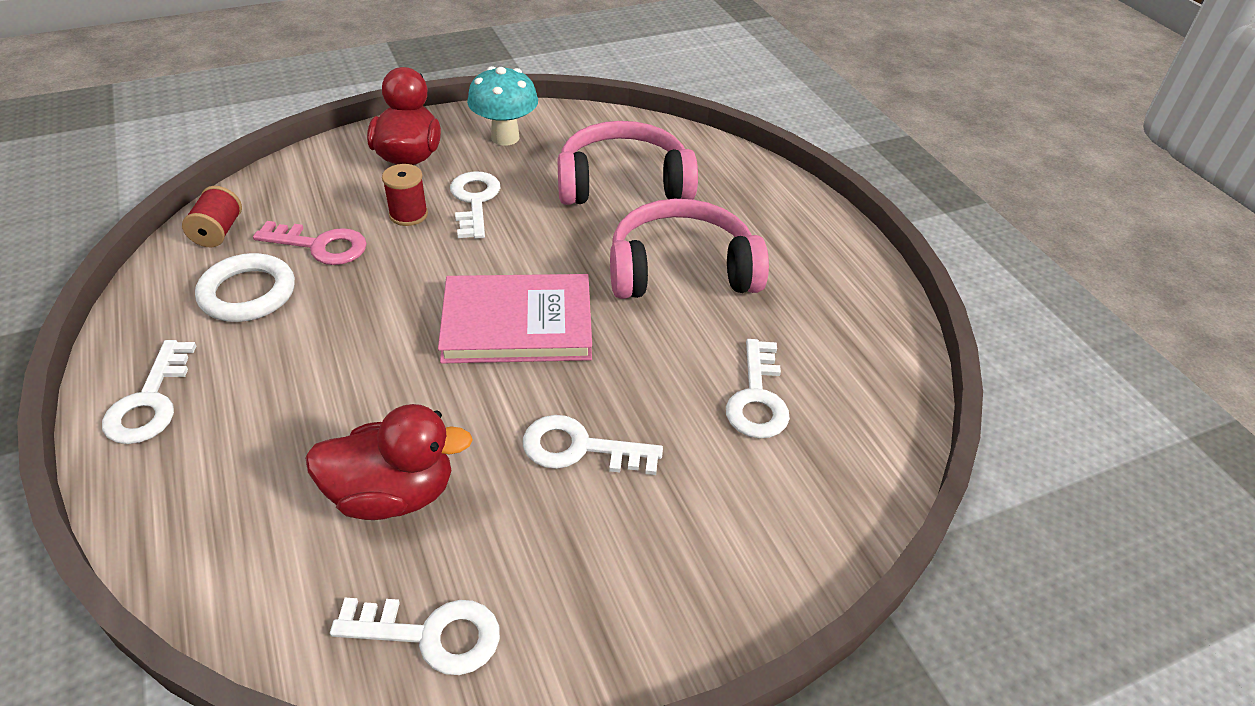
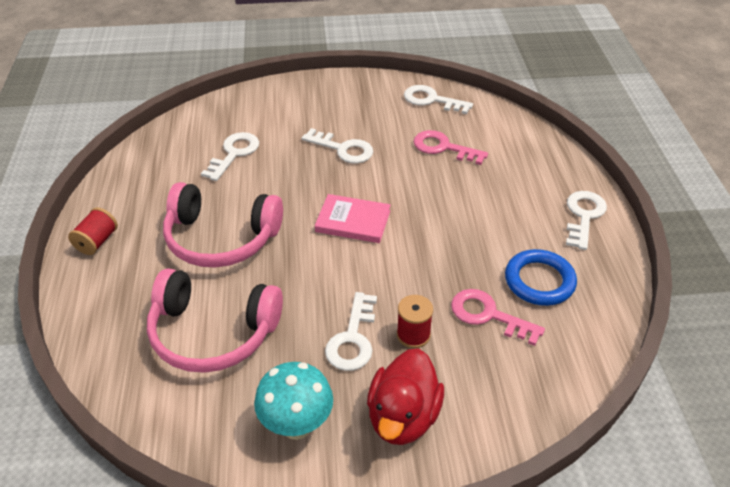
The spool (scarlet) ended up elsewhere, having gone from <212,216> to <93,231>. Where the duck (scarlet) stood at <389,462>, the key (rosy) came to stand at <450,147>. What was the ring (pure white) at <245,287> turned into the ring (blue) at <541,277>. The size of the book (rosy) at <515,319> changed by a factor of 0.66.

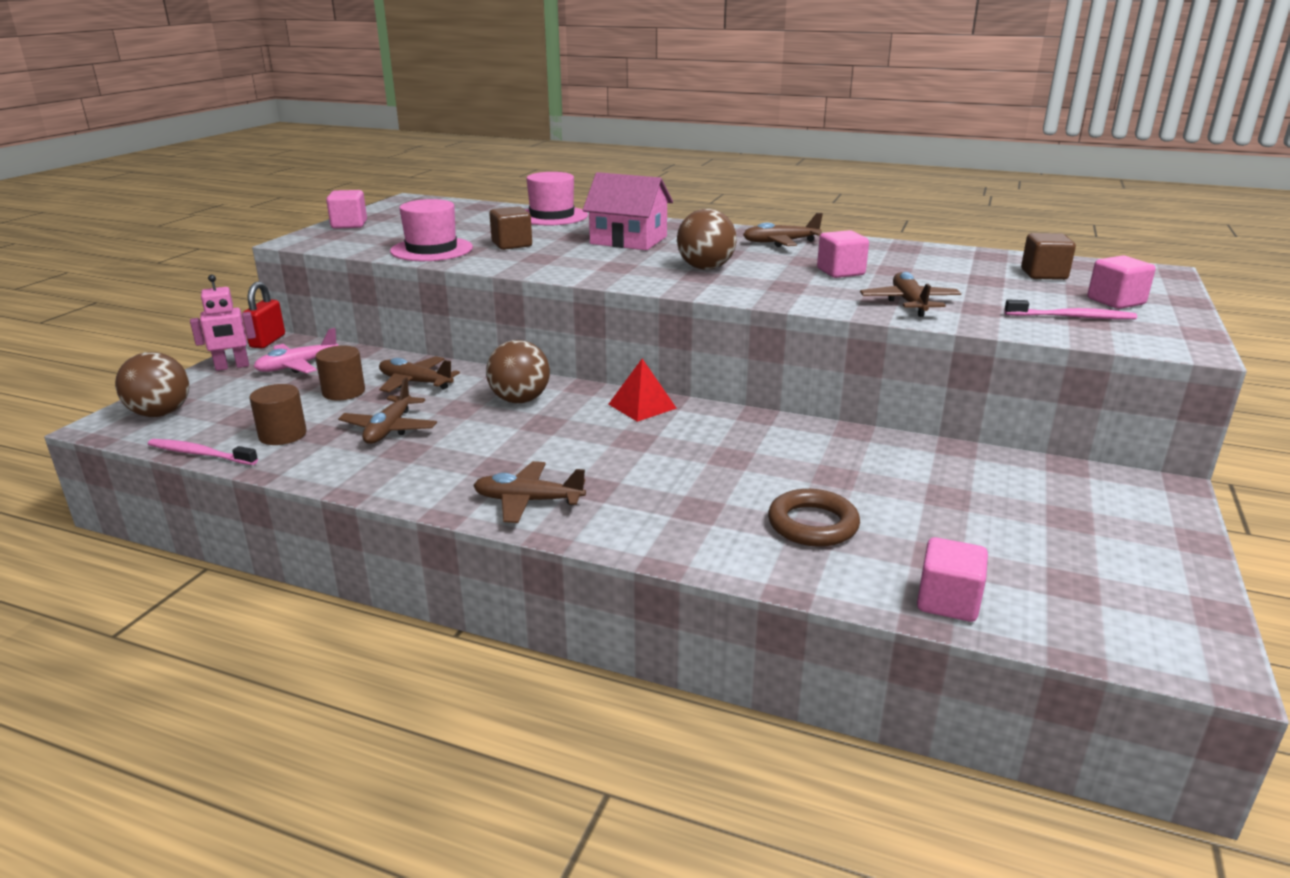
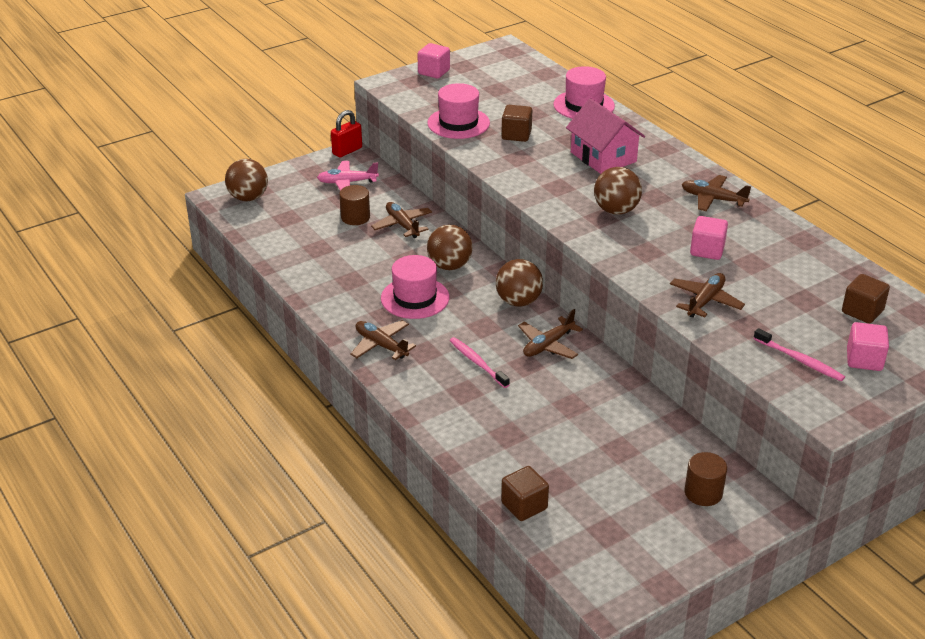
The second view lost the toy robot (rosy) at <223,323>. The second view lost the ring (dark brown) at <814,518>. The second view gained the top hat (rosy) at <415,287>. The toothbrush (rosy) ended up elsewhere, having gone from <203,452> to <479,362>. The solid cylinder (dark brown) ended up elsewhere, having gone from <278,414> to <706,479>. The plane (dark brown) ended up elsewhere, having gone from <387,410> to <550,334>. Where the pyramid (scarlet) stood at <642,390>, the play ball (dark brown) came to stand at <519,282>. What was the solid cube (rosy) at <952,579> turned into the solid cube (dark brown) at <525,493>.

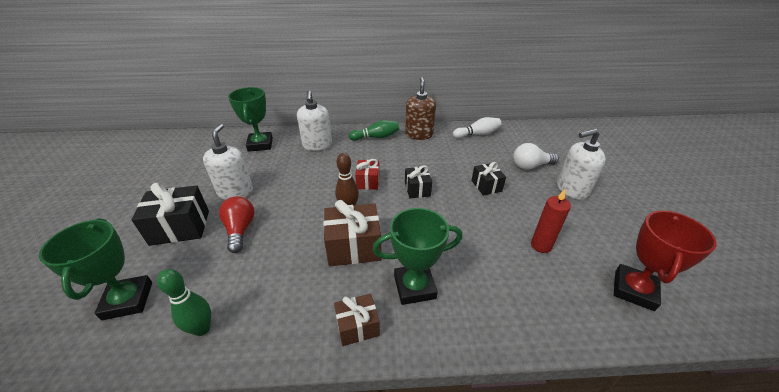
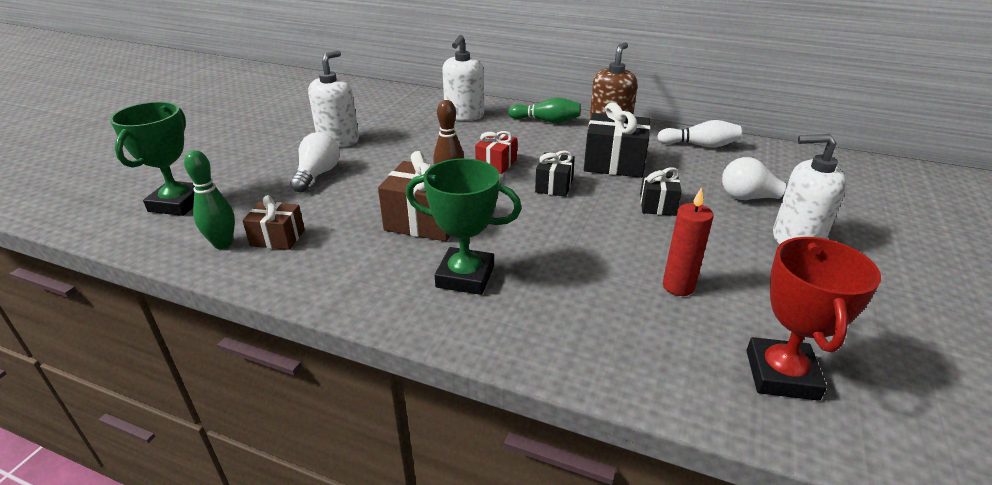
The second view lost the trophy (leaf-green) at <250,119>. The gift (jet-black) ended up elsewhere, having gone from <170,214> to <617,140>. The gift (dark brown) ended up elsewhere, having gone from <357,320> to <273,222>. What was the light bulb (scarlet) at <236,224> turned into the light bulb (pure white) at <315,162>. The trophy (scarlet) at <665,261> ended up facing another way, 45 degrees counterclockwise from before.

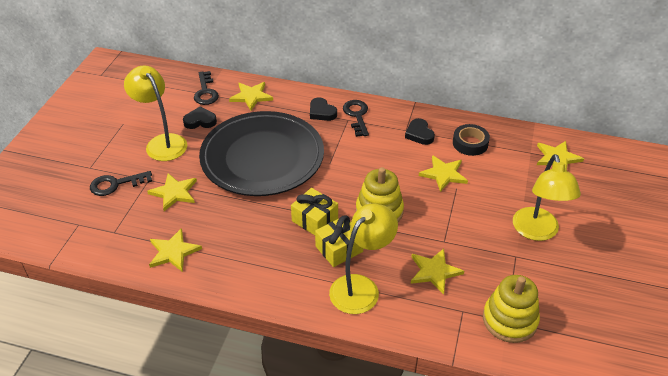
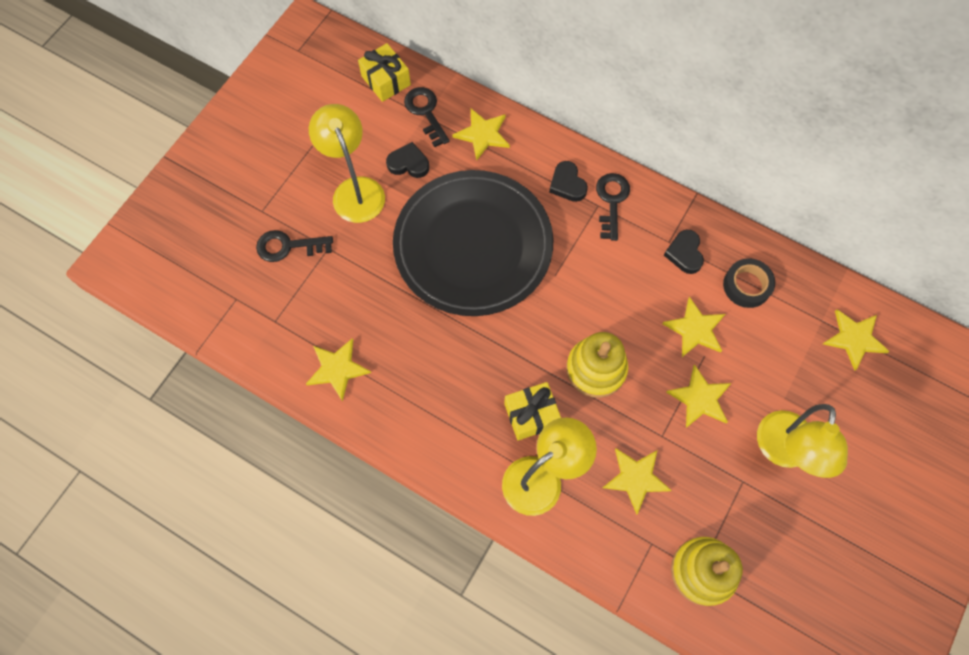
The star (yellow) ended up elsewhere, having gone from <172,192> to <698,396>. The gift (yellow) ended up elsewhere, having gone from <314,211> to <384,72>. The key (jet-black) at <206,88> ended up facing another way, 150 degrees clockwise from before.

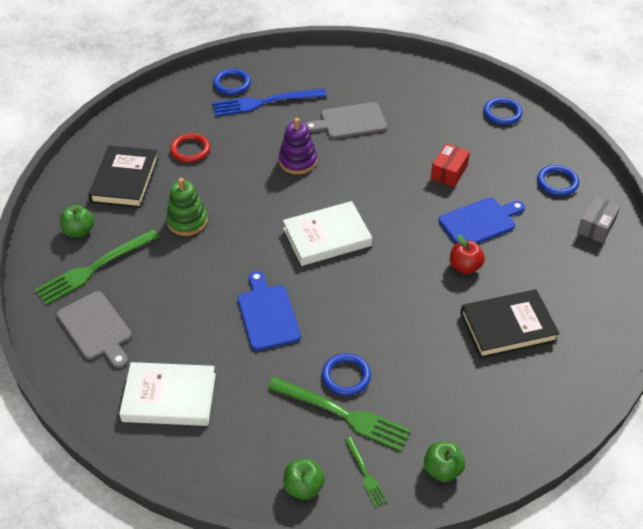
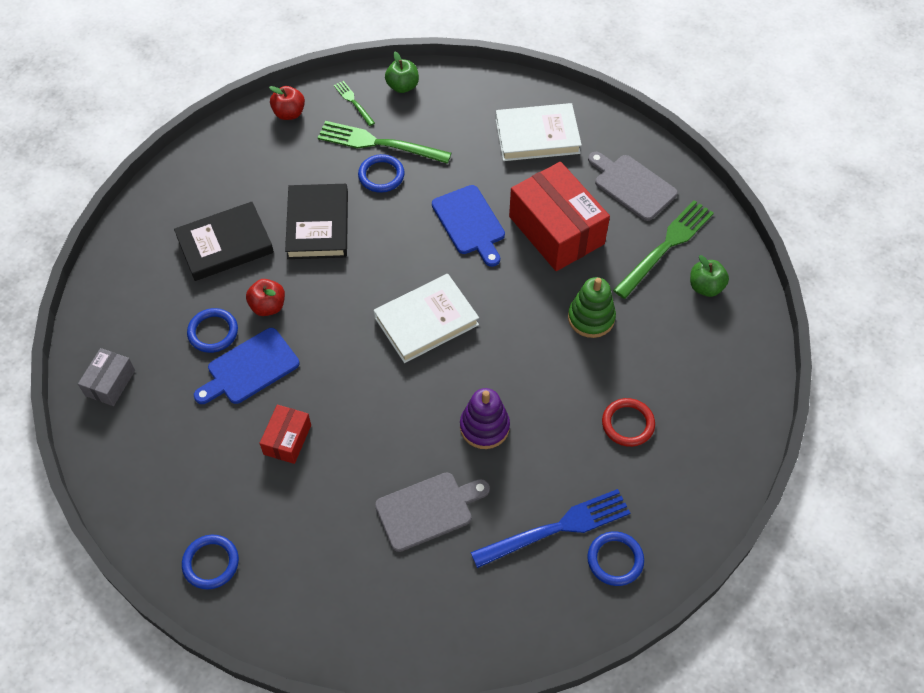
The second view gained the box (scarlet) at <559,216>. The book (jet-black) ended up elsewhere, having gone from <123,176> to <316,221>. The ring (blue) ended up elsewhere, having gone from <558,180> to <212,330>. What was the apple (leaf-green) at <444,462> turned into the apple (scarlet) at <287,103>.

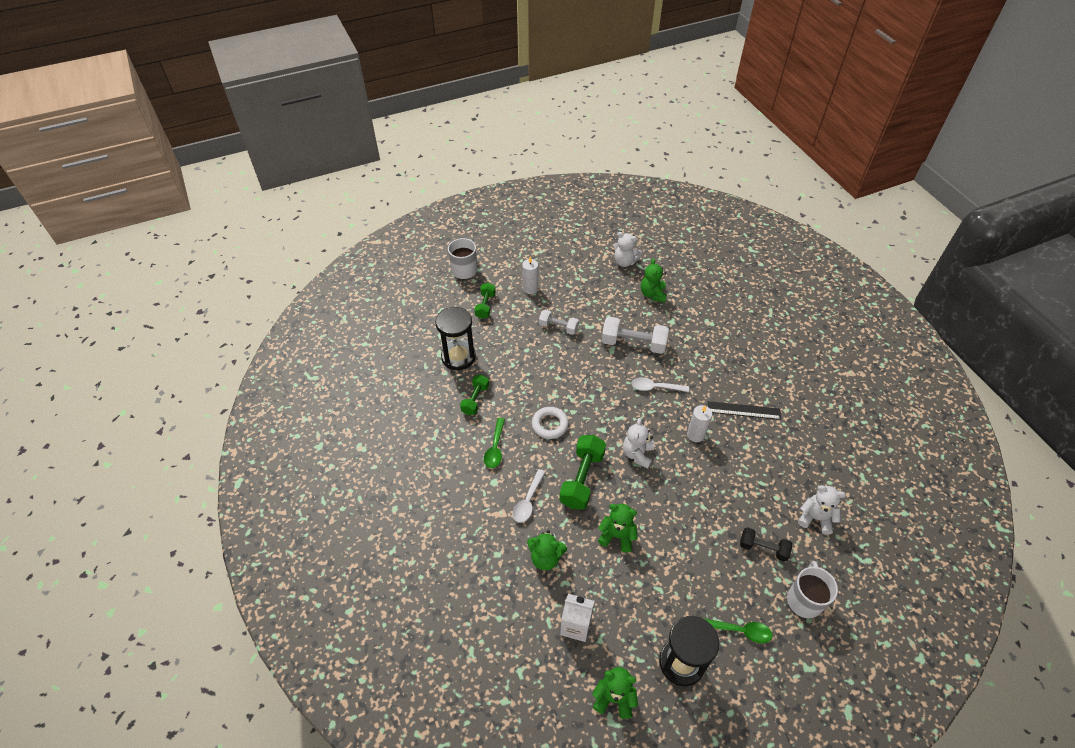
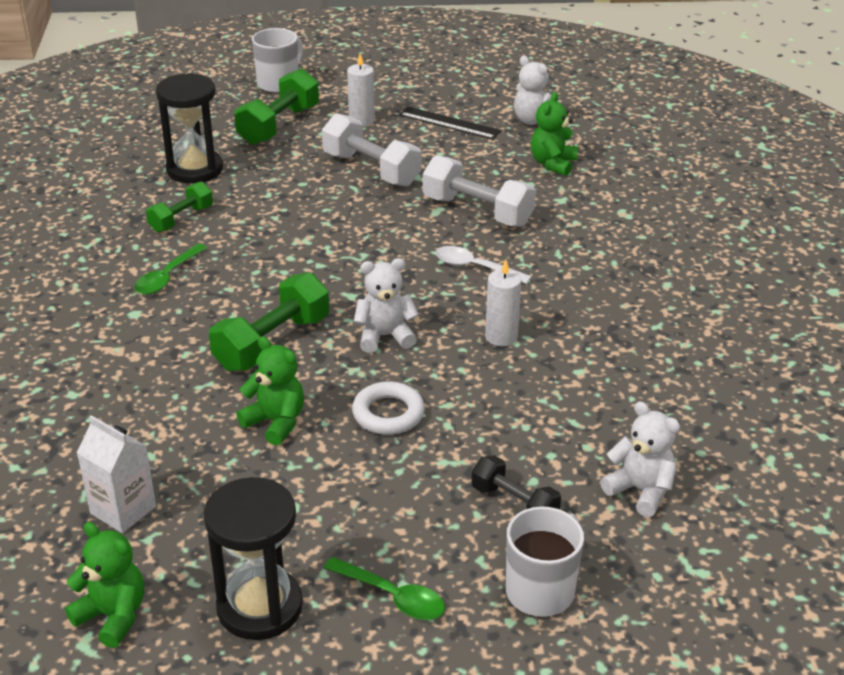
The second view lost the spoon (pure white) at <529,496>. The second view lost the stuffed bear (leaf-green) at <547,550>. The ring (pure white) ended up elsewhere, having gone from <550,423> to <388,408>. The ruler (jet-black) ended up elsewhere, having gone from <744,410> to <450,123>. The stuffed bear (pure white) at <638,443> ended up facing another way, 45 degrees clockwise from before. The size of the dumbbell (leaf-green) at <485,300> changed by a factor of 1.64. The size of the dumbbell (pure white) at <559,322> changed by a factor of 1.64.

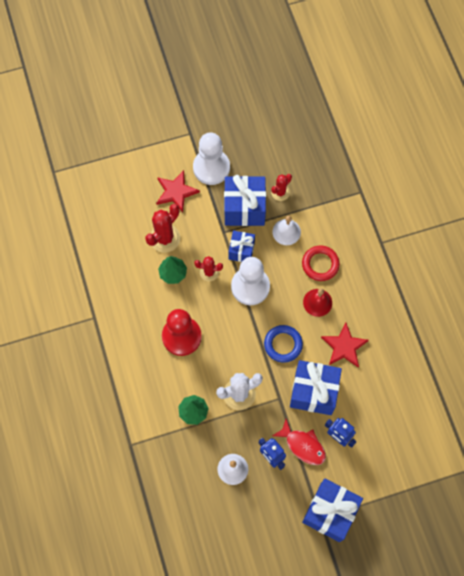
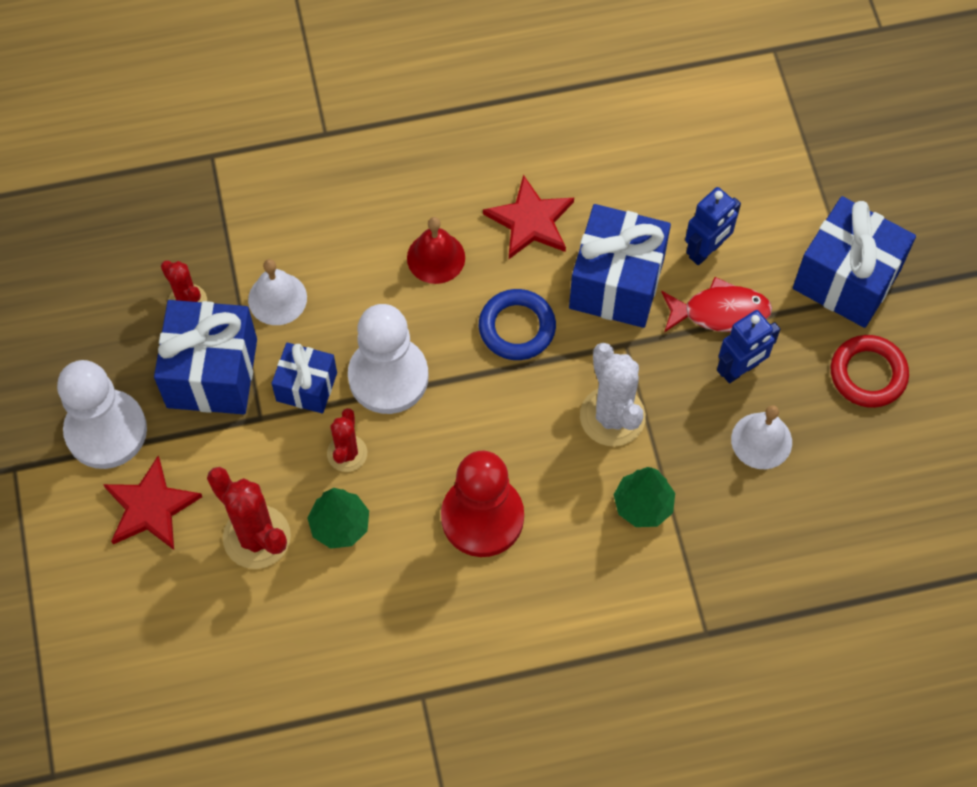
The ring (scarlet) ended up elsewhere, having gone from <321,263> to <870,371>. The toy fish (scarlet) at <299,442> ended up facing another way, 45 degrees clockwise from before.

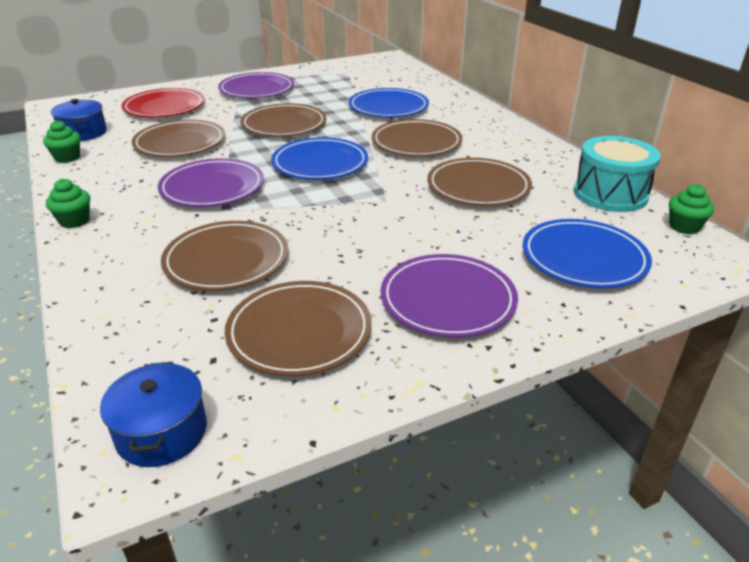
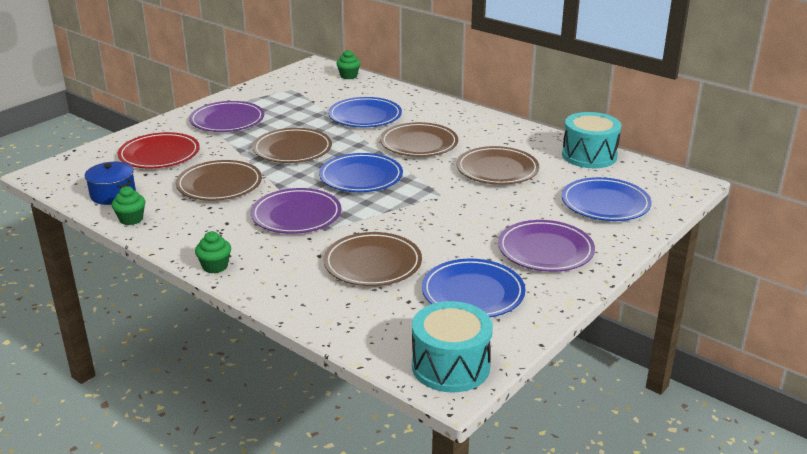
The cupcake (leaf-green) ended up elsewhere, having gone from <691,209> to <348,64>. Where the stockpot (blue) stood at <153,414>, the snare drum (turquoise) came to stand at <452,346>. What was the dinner plate (dark brown) at <298,328> turned into the dinner plate (blue) at <473,288>.

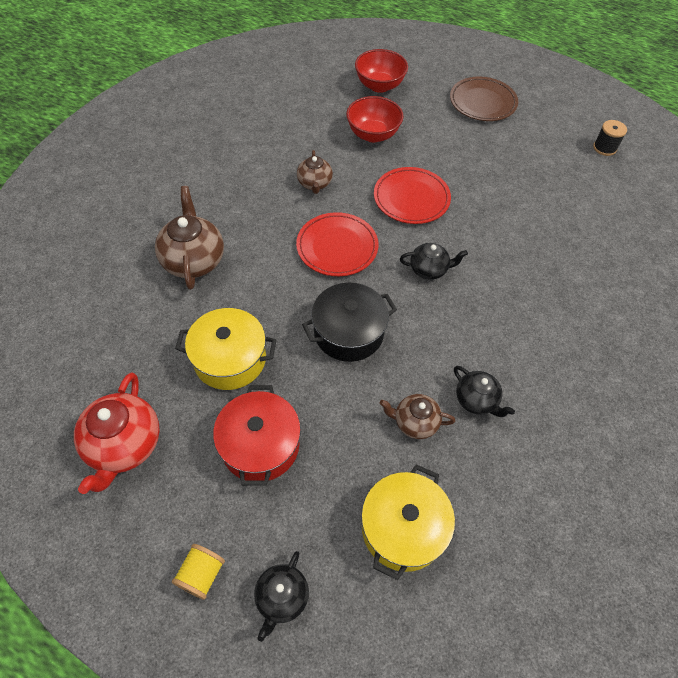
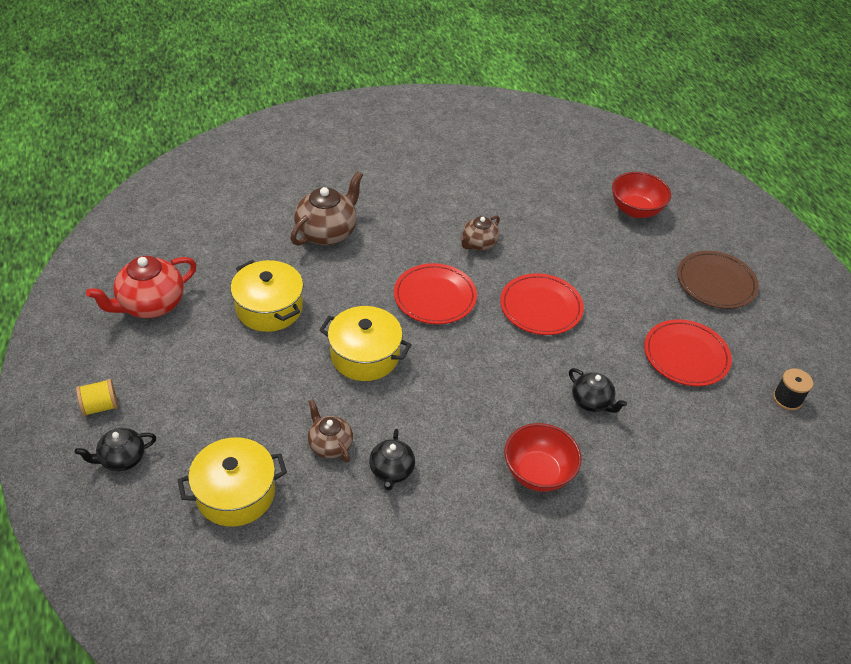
The second view lost the stockpot (scarlet) at <257,435>. The second view gained the dinner plate (scarlet) at <688,352>. The bowl (scarlet) ended up elsewhere, having gone from <375,119> to <543,457>. The tea pot (jet-black) ended up elsewhere, having gone from <434,261> to <598,390>. What was the stockpot (jet-black) at <349,322> turned into the stockpot (yellow) at <365,343>.

